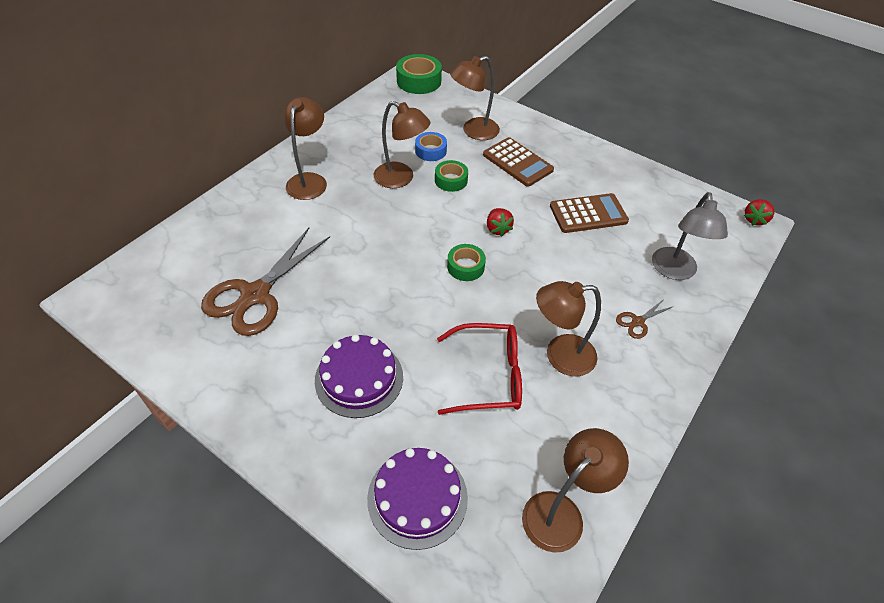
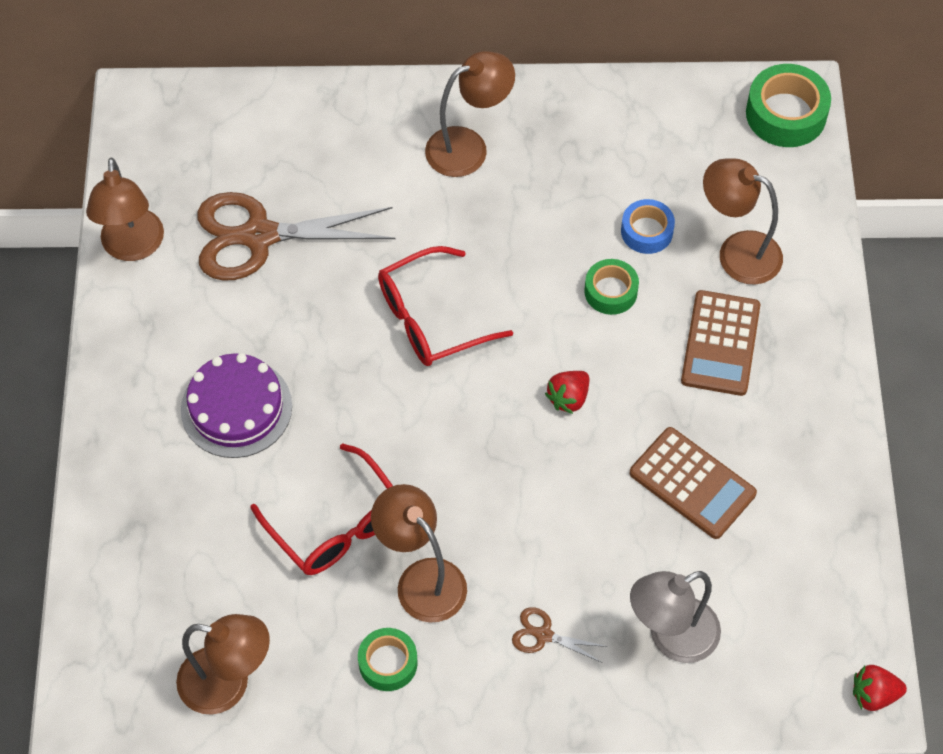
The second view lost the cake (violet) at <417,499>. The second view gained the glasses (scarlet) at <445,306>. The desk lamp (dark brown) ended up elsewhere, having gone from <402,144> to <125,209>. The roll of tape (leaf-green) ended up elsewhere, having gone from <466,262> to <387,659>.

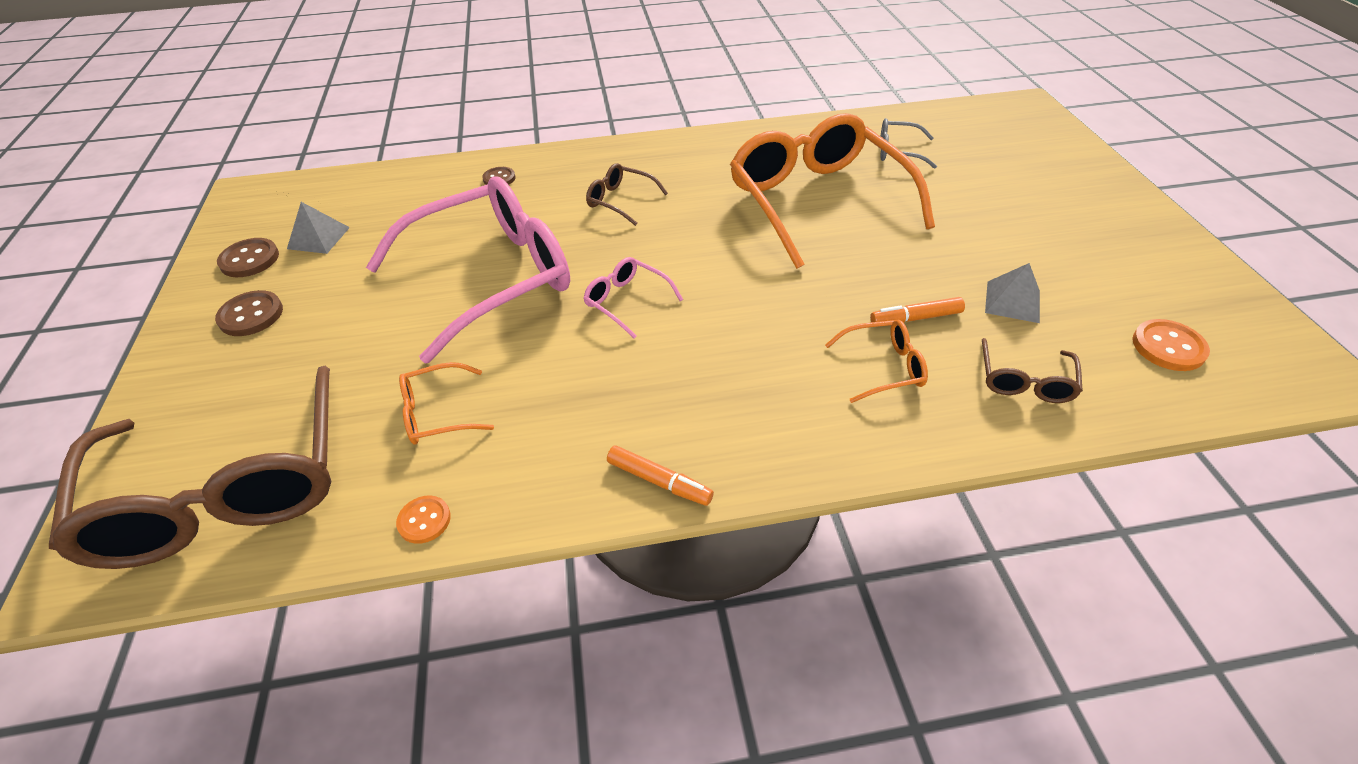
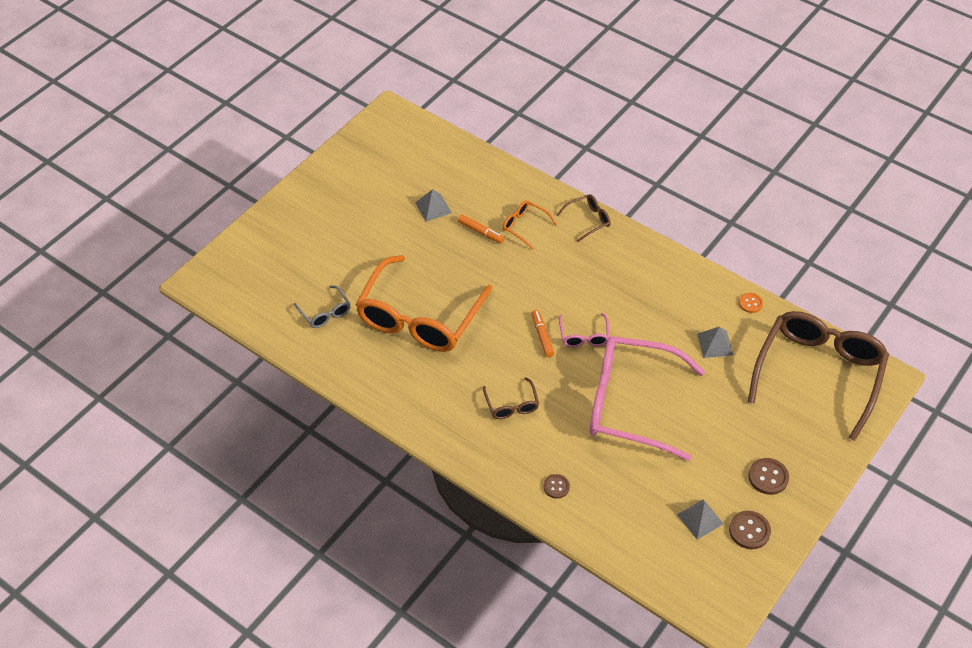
The second view lost the sewing button (bright orange) at <1171,345>. The marker pen (bright orange) ended up elsewhere, having gone from <660,475> to <543,333>. The glasses (dark brown) ended up elsewhere, having gone from <1032,370> to <584,218>. Where the glasses (bright orange) stood at <446,403>, the pyramid (ash-grey) came to stand at <715,342>.

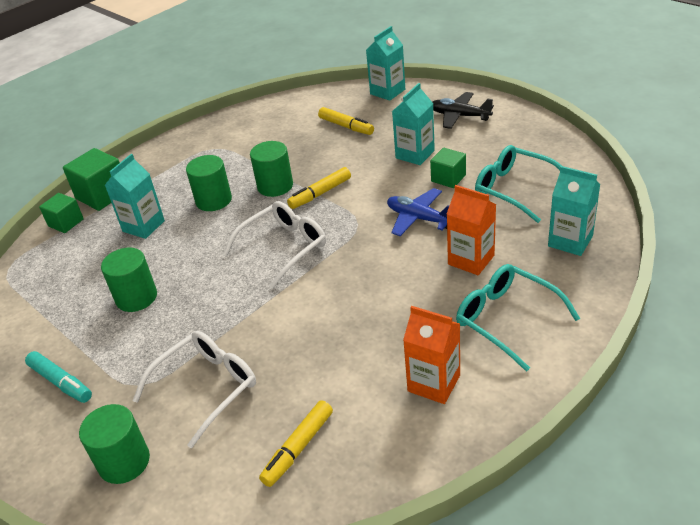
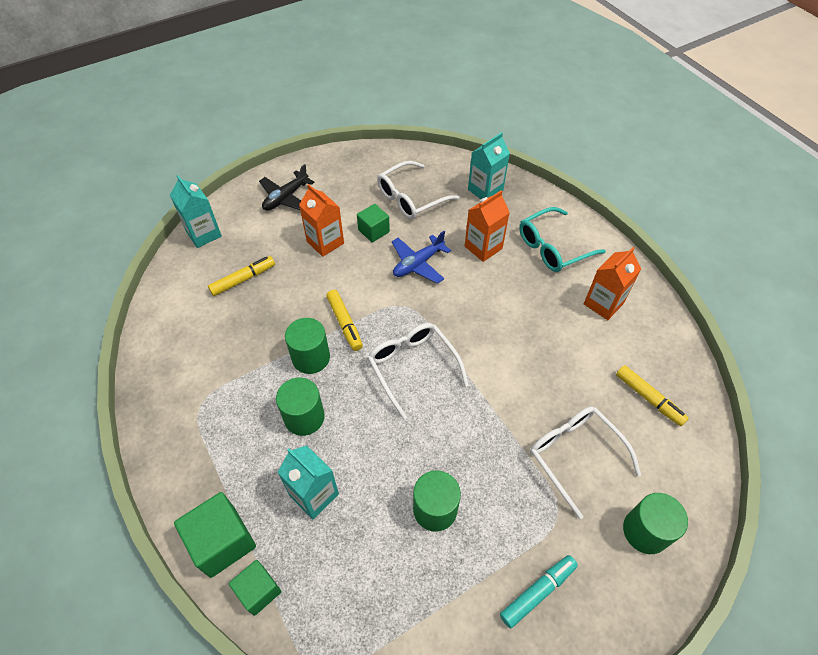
What was the juice carton (turquoise) at <413,124> turned into the juice carton (bright orange) at <321,220>. What was the glasses (turquoise) at <518,184> turned into the glasses (pure white) at <418,190>.

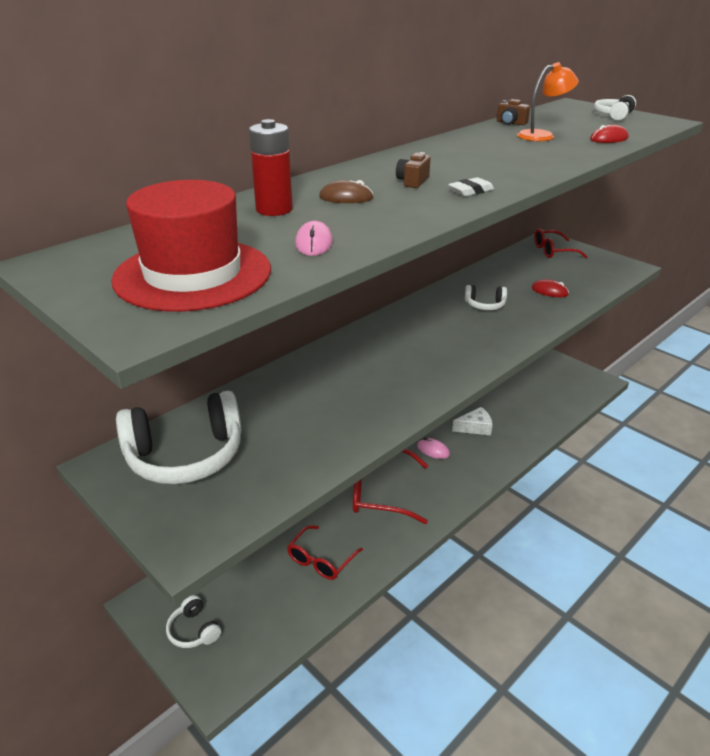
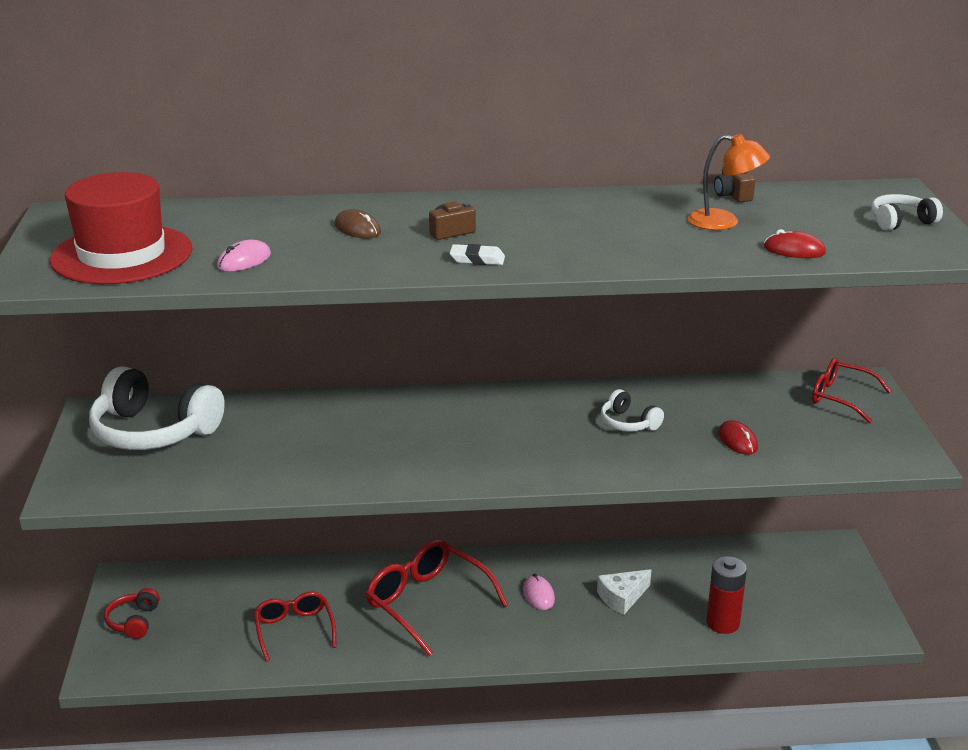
The battery (scarlet) ended up elsewhere, having gone from <271,167> to <726,595>. What was the over-ear headphones (pure white) at <193,621> turned into the over-ear headphones (scarlet) at <132,613>. The glasses (scarlet) at <325,552> ended up facing another way, 90 degrees clockwise from before. The piece of cheese (pure white) at <472,421> ended up facing another way, 120 degrees clockwise from before.

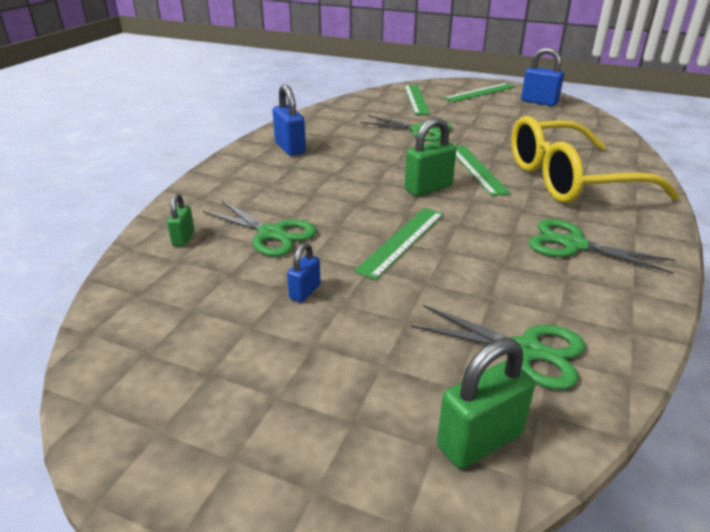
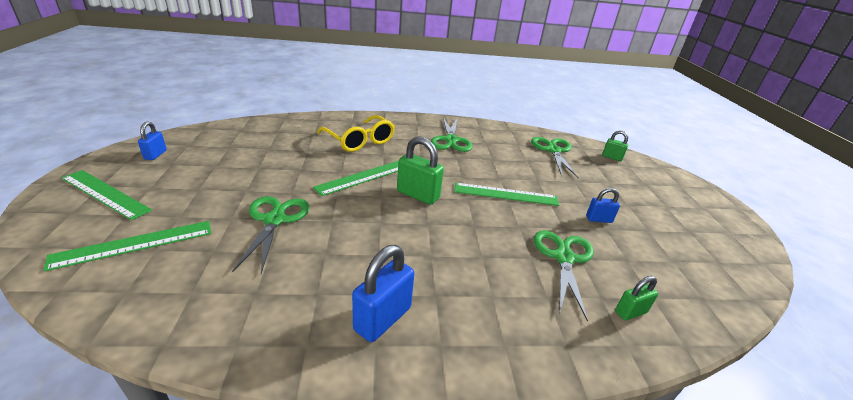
The size of the small lock (leaf-green) at <486,403> changed by a factor of 0.58. The size of the glasses (yellow) at <595,159> changed by a factor of 0.62. The size of the small lock (blue) at <542,76> changed by a factor of 0.58.

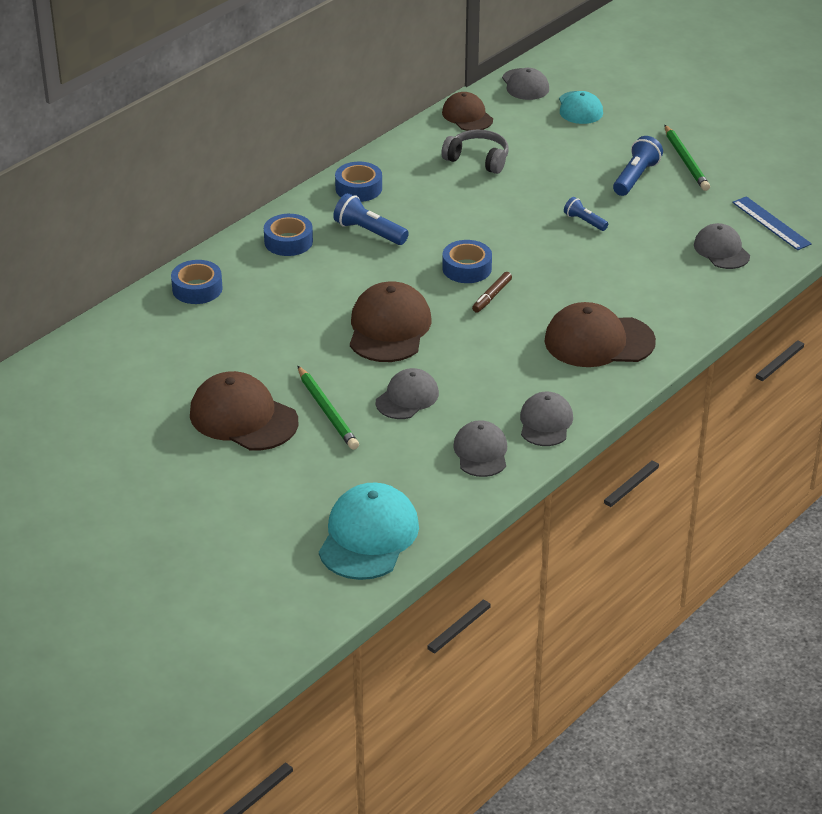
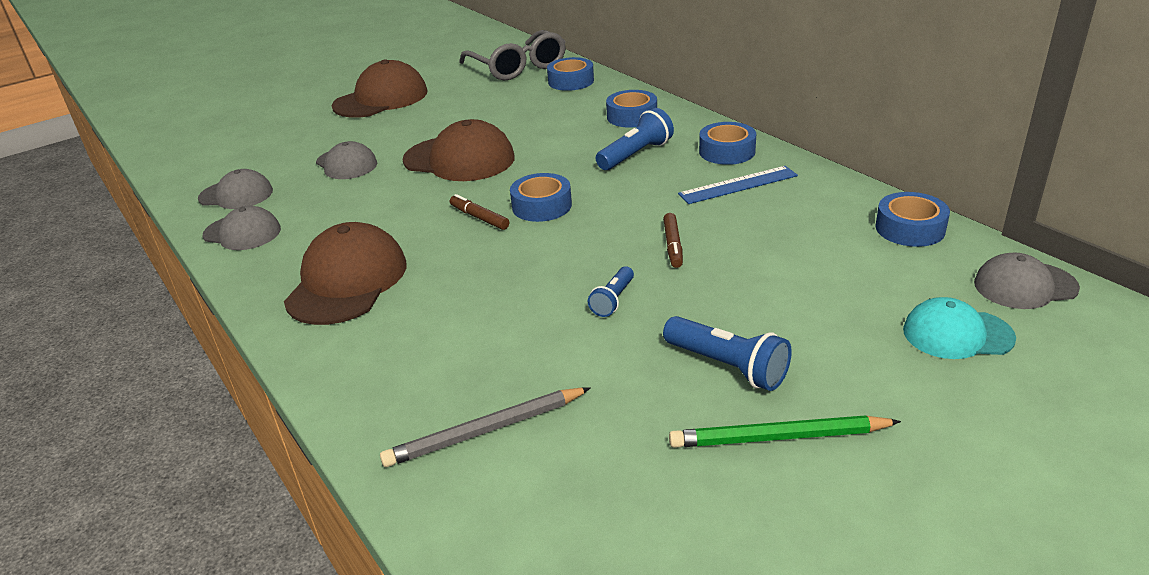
The second view lost the wooden pencil (leaf-green) at <328,408>. The second view lost the baseball cap (turquoise) at <369,531>. The second view lost the over-ear headphones (ash-grey) at <475,151>. The second view gained the glasses (ash-grey) at <512,55>. The second view gained the marker pen (dark brown) at <673,240>. The ruler (blue) ended up elsewhere, having gone from <772,223> to <738,185>. Where the baseball cap (dark brown) stood at <467,111>, the roll of tape (blue) came to stand at <913,219>. Where the baseball cap (ash-grey) stood at <722,246>, the wooden pencil (ash-grey) came to stand at <485,427>. The pocket torch (blue) at <586,214> ended up facing another way, 150 degrees clockwise from before.

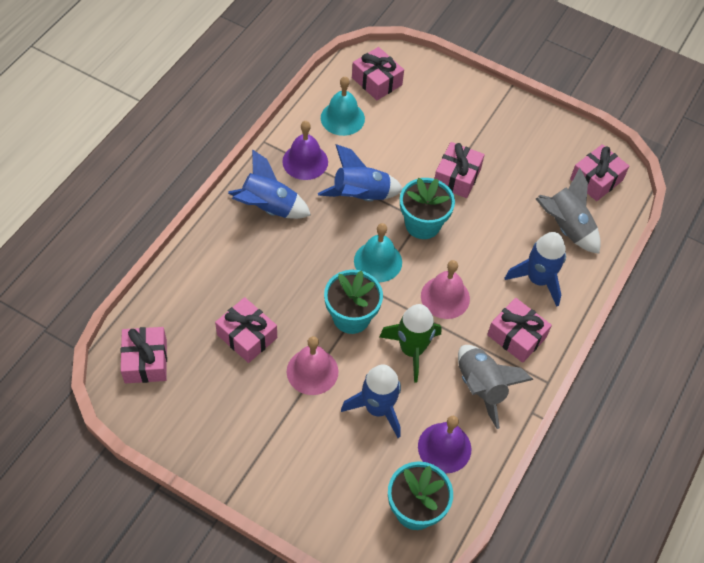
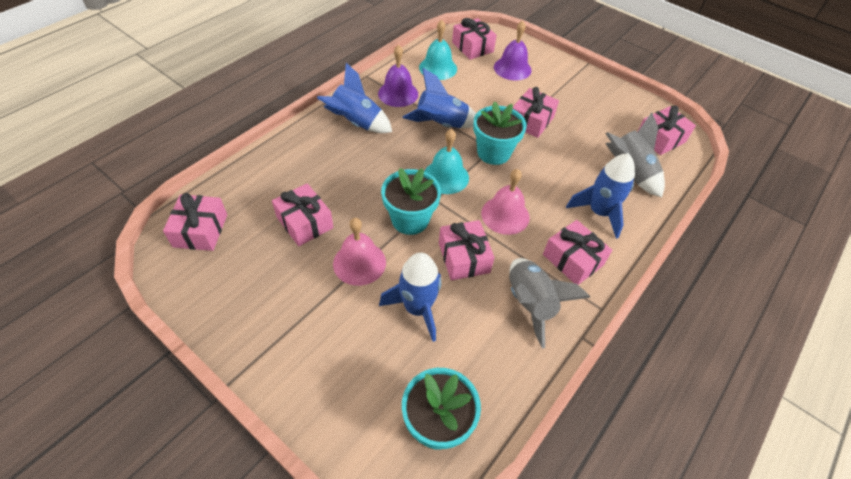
The school bell (violet) ended up elsewhere, having gone from <444,444> to <513,51>. Where the toy rocket (leaf-green) stood at <410,343>, the gift (rosy) came to stand at <467,250>.

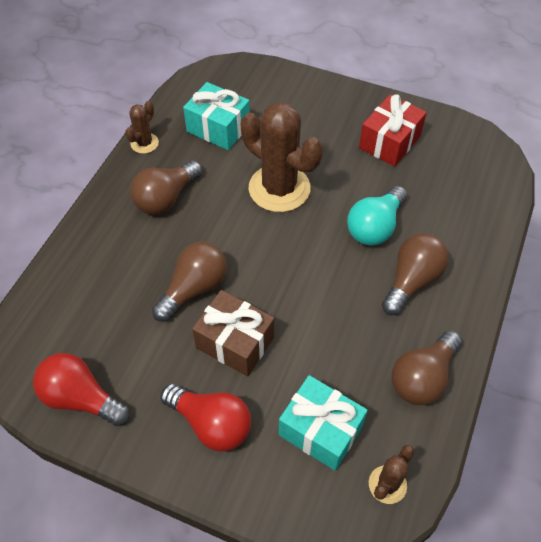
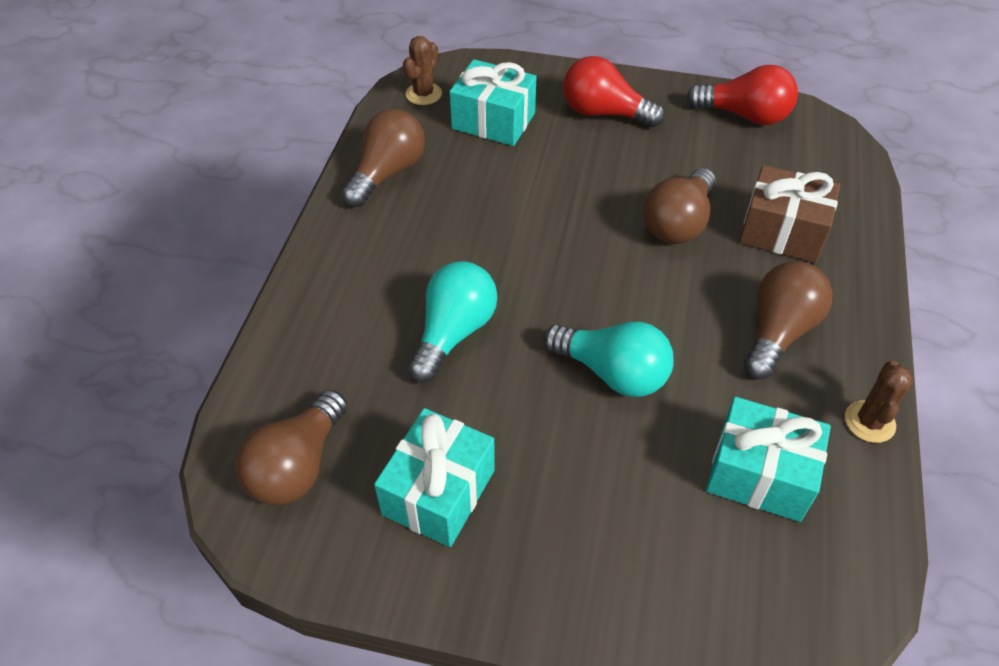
The gift (dark brown) ended up elsewhere, having gone from <233,333> to <789,214>. The light bulb (dark brown) ended up elsewhere, having gone from <415,274> to <291,448>. Where the saguaro cactus (dark brown) stood at <282,156>, the light bulb (turquoise) came to stand at <608,359>. What was the gift (scarlet) at <393,130> turned into the gift (turquoise) at <434,477>.

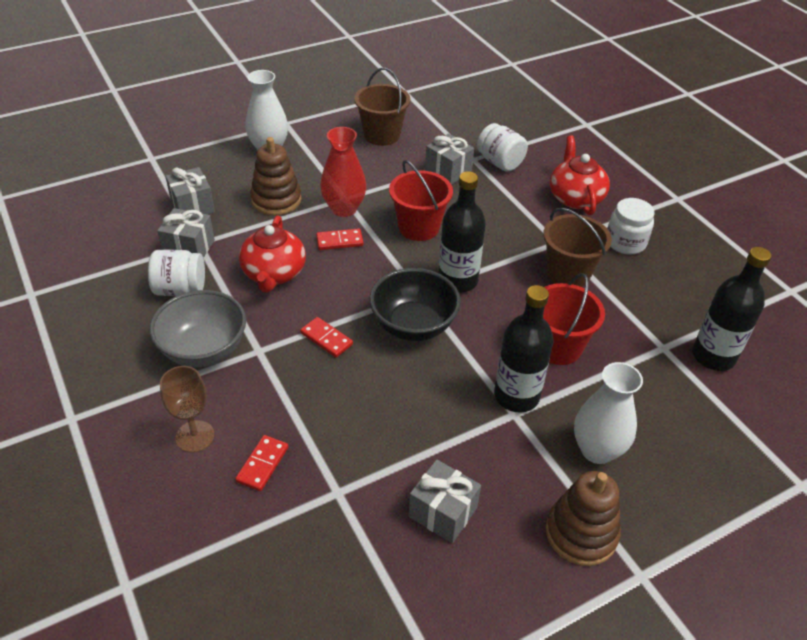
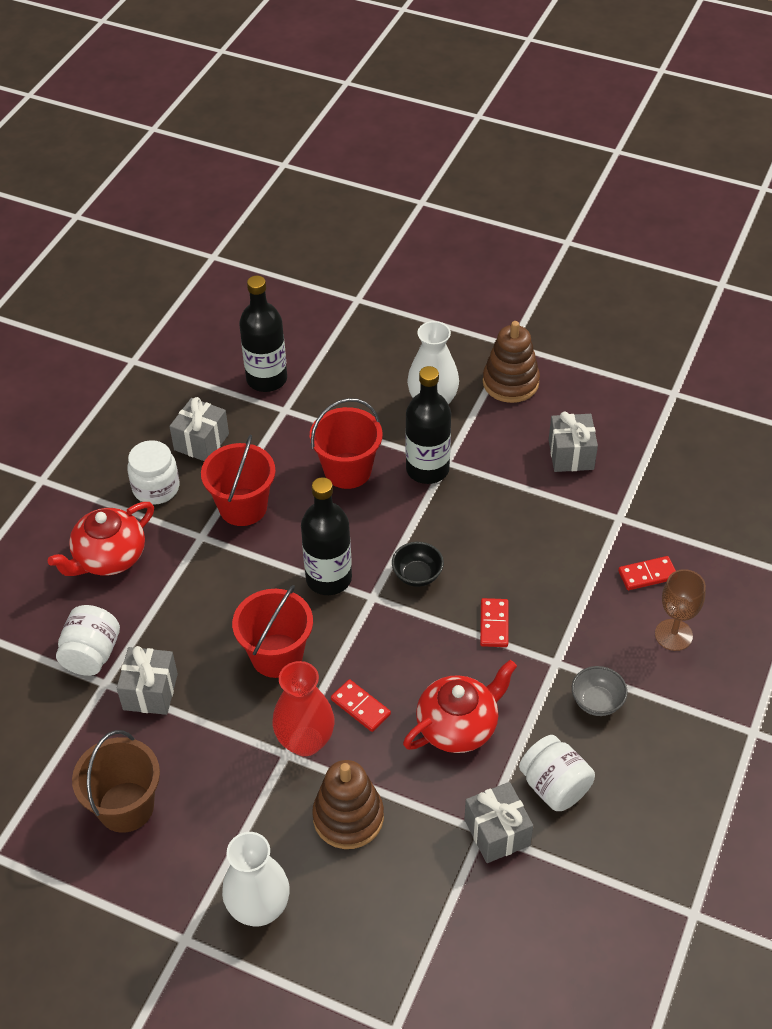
The gift (ash-grey) ended up elsewhere, having gone from <190,190> to <199,429>. What was the bucket (dark brown) at <577,247> turned into the bucket (scarlet) at <238,480>. The size of the bowl (ash-grey) at <197,328> changed by a factor of 0.54. The size of the bowl (jet-black) at <415,304> changed by a factor of 0.54.

